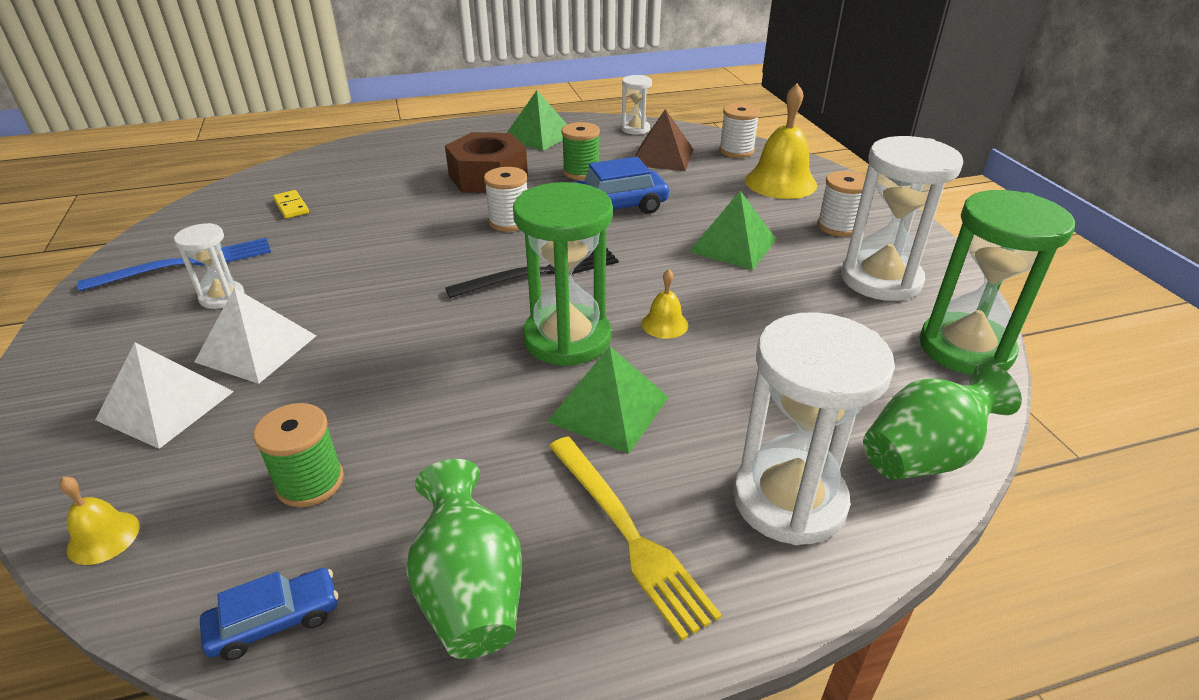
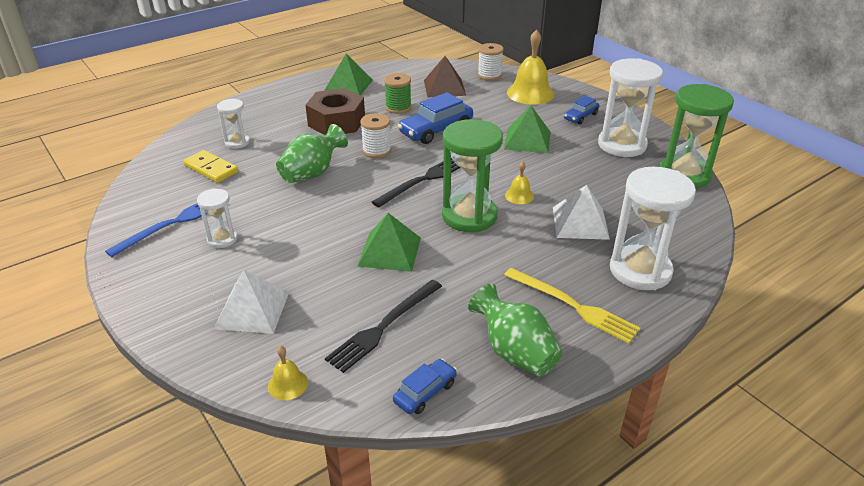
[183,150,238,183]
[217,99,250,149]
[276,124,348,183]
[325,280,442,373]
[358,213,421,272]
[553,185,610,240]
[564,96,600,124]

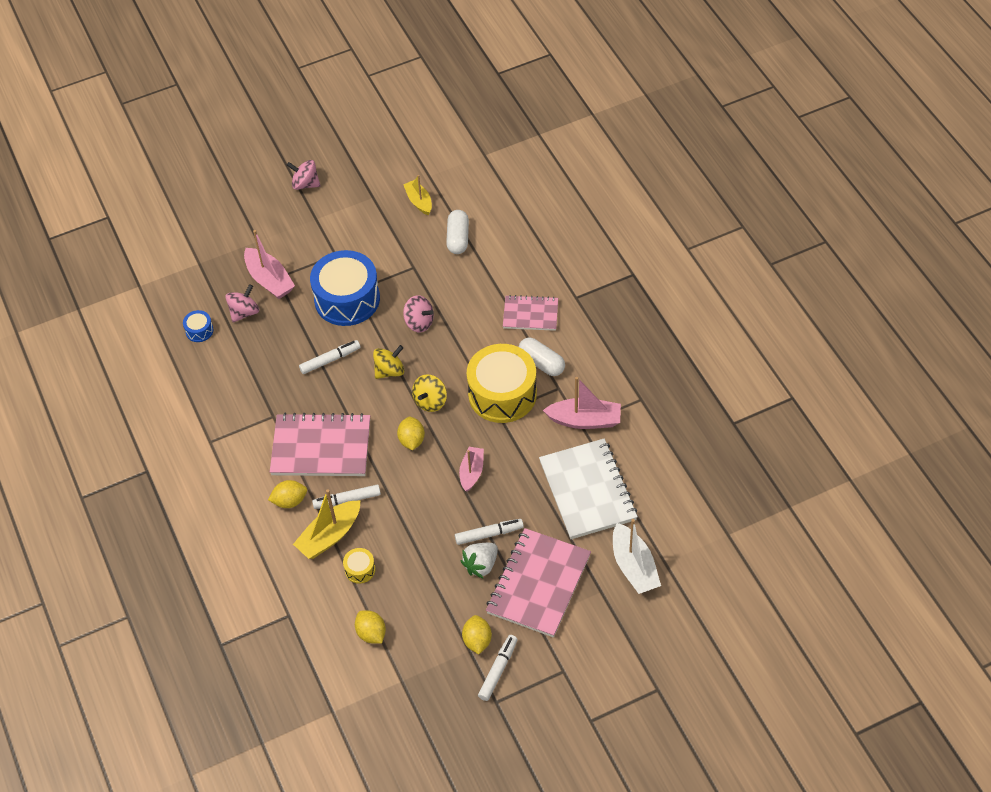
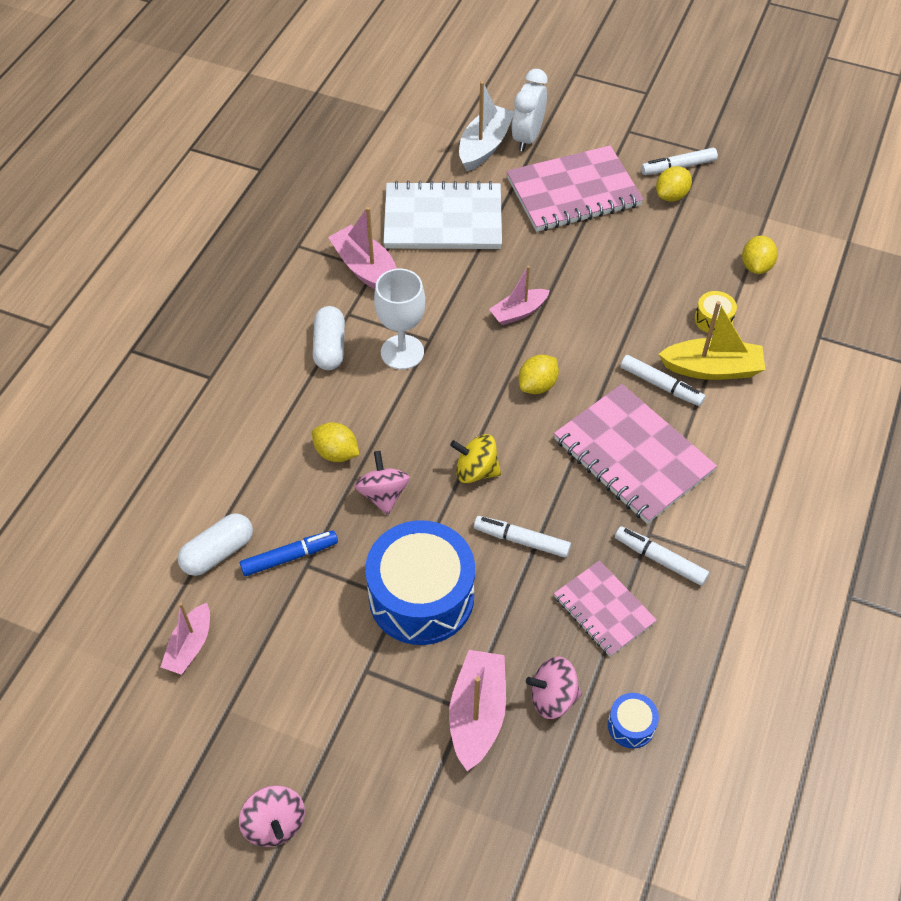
[161,603,210,675]
[240,530,338,576]
[312,422,359,462]
[374,269,425,370]
[383,181,502,249]
[512,69,547,152]
[554,560,657,657]
[615,526,709,586]
[412,375,447,412] (first image)
[461,543,498,579] (first image)

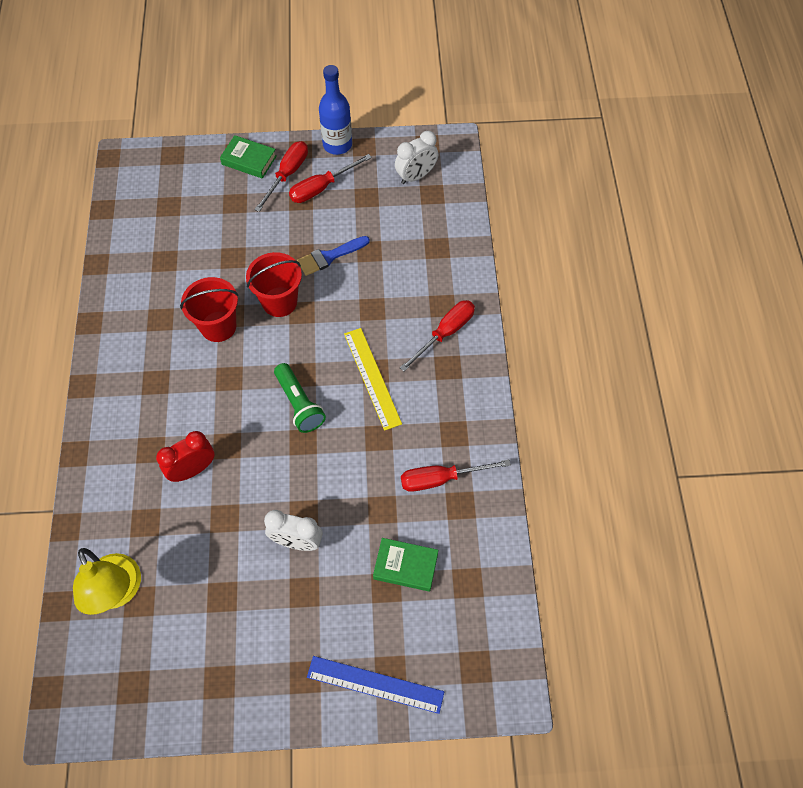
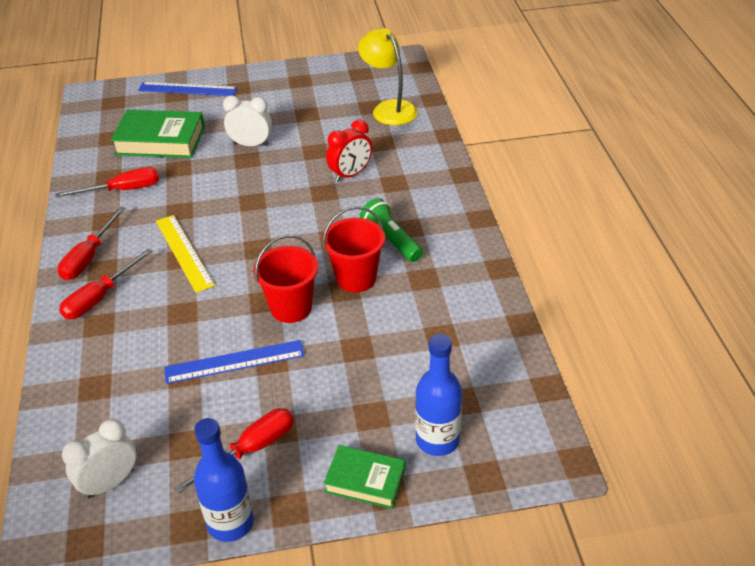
[58,207,126,280]
[111,110,205,158]
[164,340,305,384]
[360,198,423,262]
[415,334,462,456]

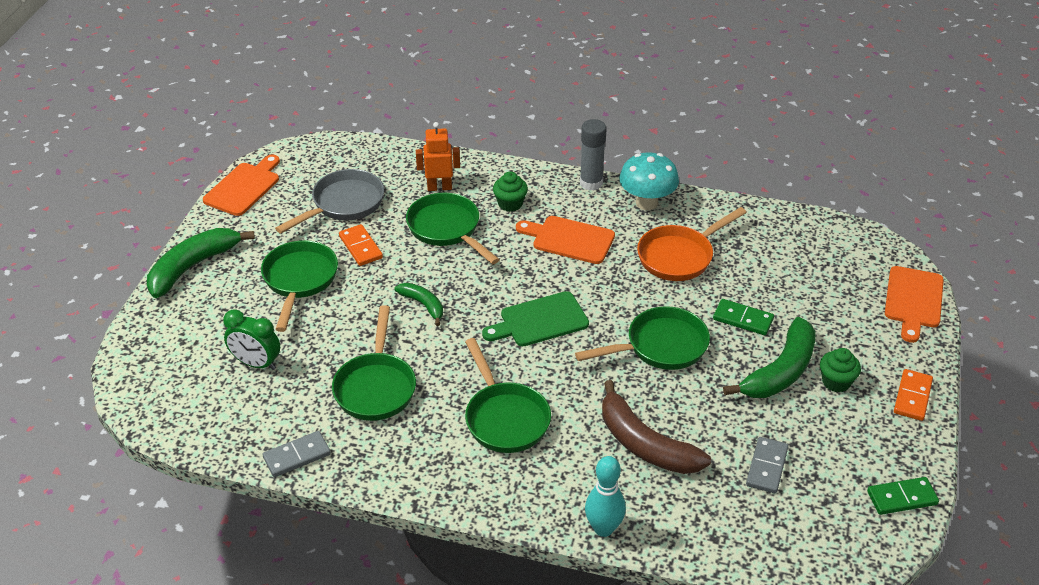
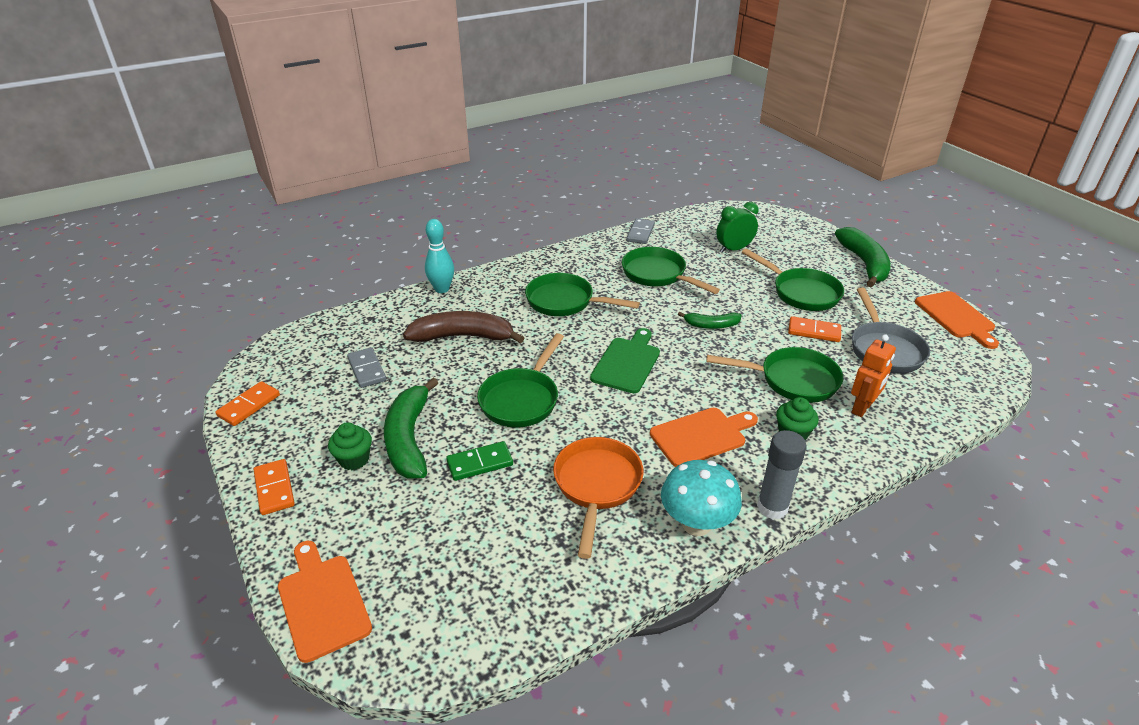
[215,381,280,426]

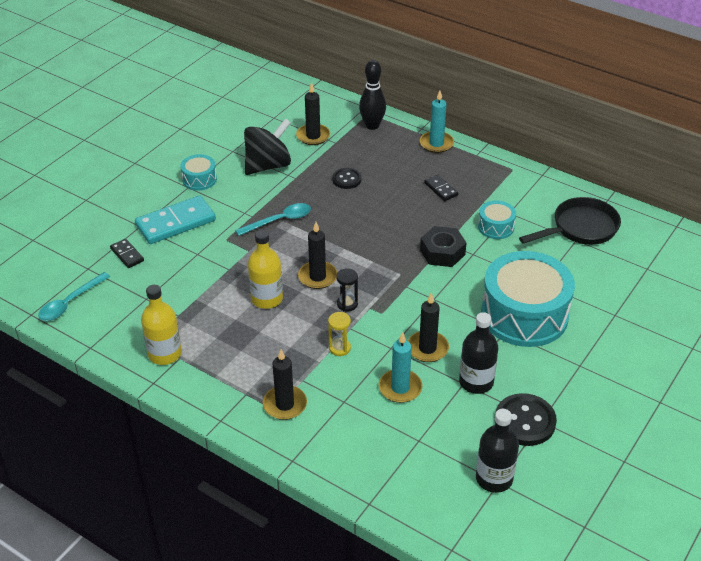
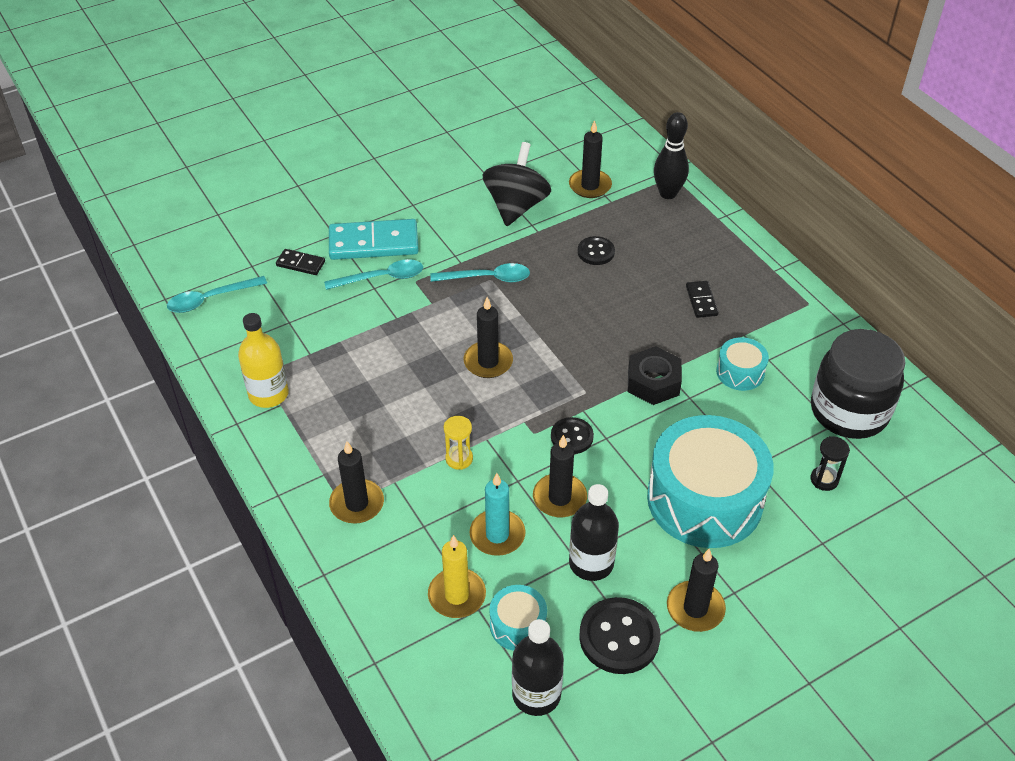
[276,249,325,275]
[324,259,423,290]
[428,535,486,618]
[482,142,551,226]
[489,585,547,651]
[551,417,594,454]
[667,549,726,632]
[811,329,905,439]
[811,436,850,491]
[248,230,283,309] (first image)
[420,91,454,153] (first image)

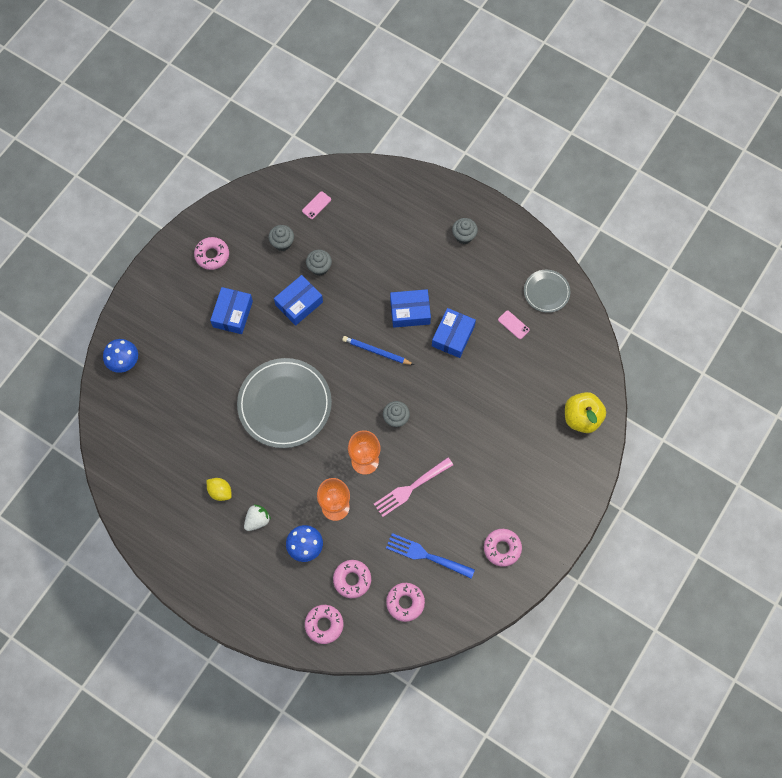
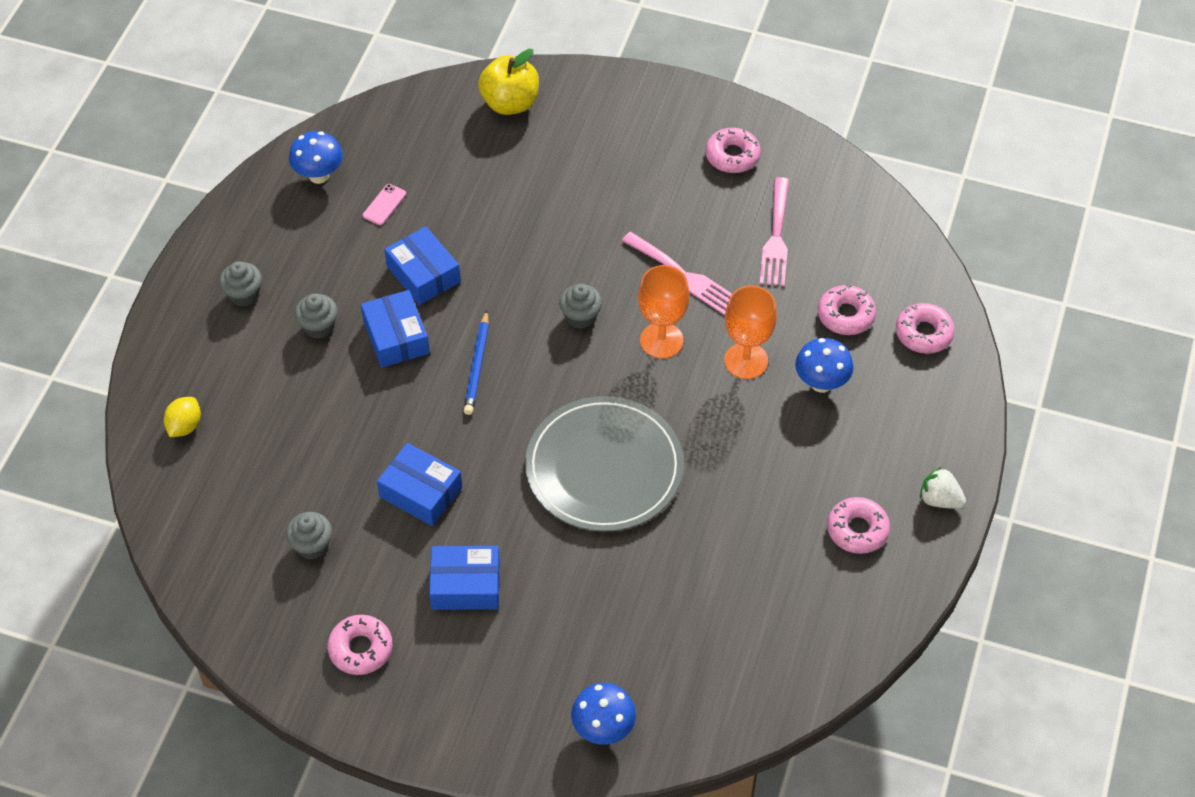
[164,397,201,437]
[289,131,343,184]
[295,294,338,339]
[384,226,461,305]
[760,177,789,286]
[827,497,890,554]
[920,467,966,509]
[302,191,331,219] (first image)

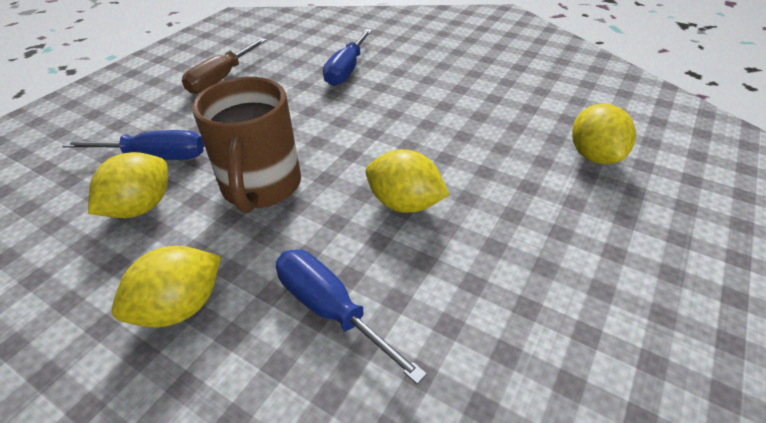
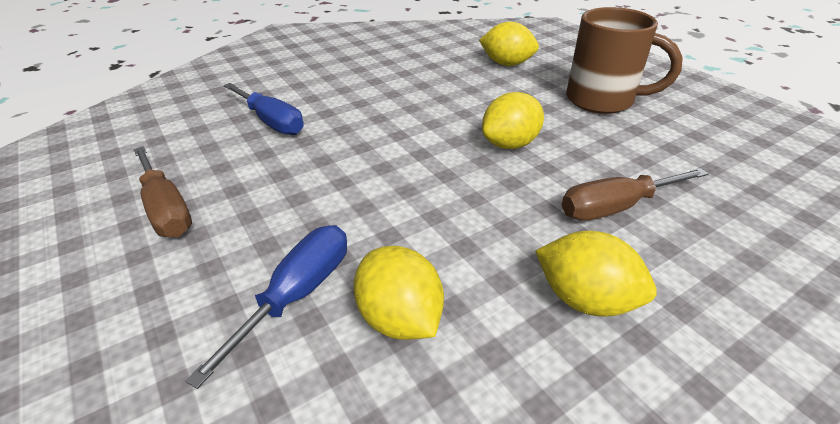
[535,231,657,317]
[562,168,709,221]
[566,7,683,114]

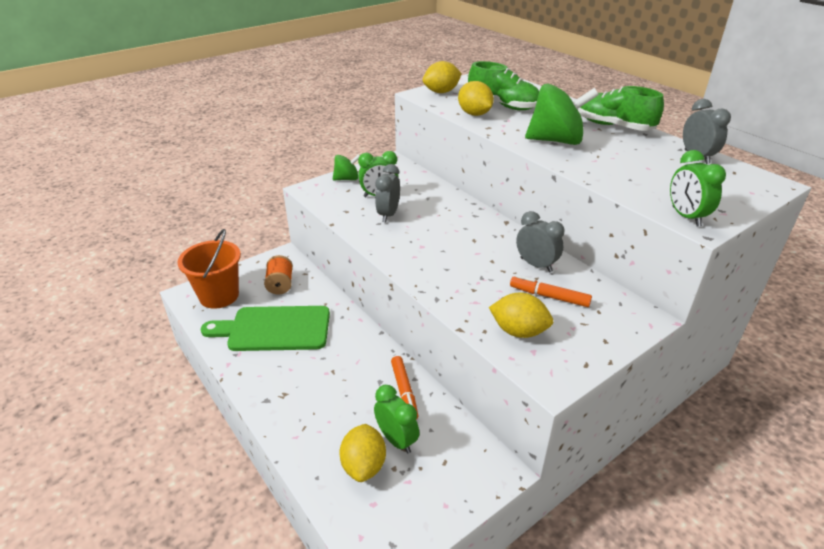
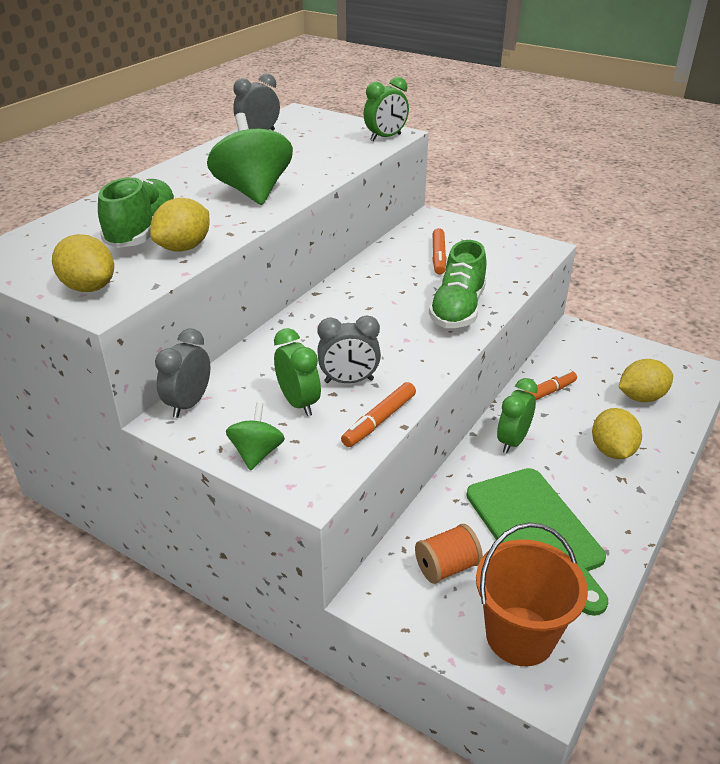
[155,329,210,418]
[226,402,285,471]
[341,382,416,447]
[429,240,487,328]
[497,378,538,454]
[592,408,642,459]

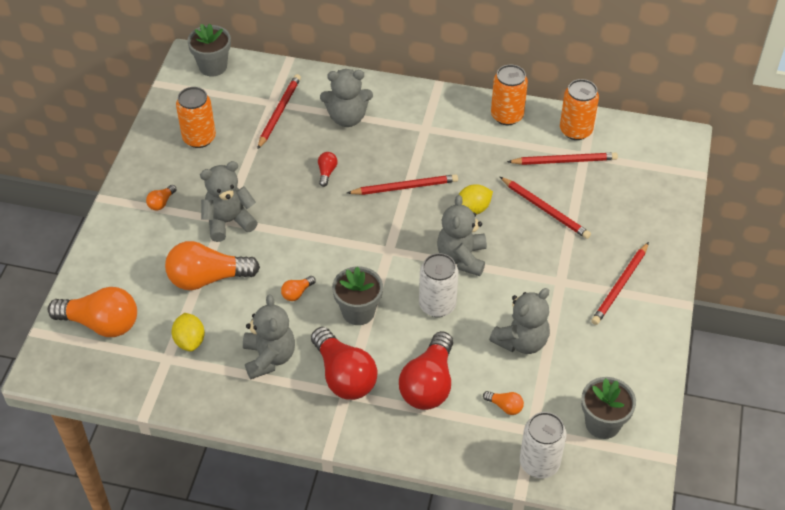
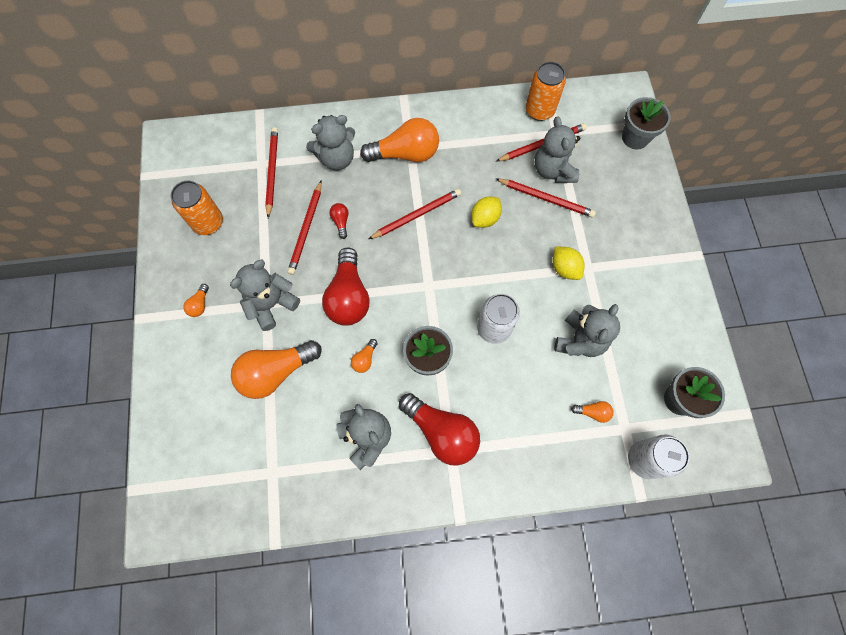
[287,181,322,275]
[322,247,370,326]
[360,118,439,162]
[534,116,580,183]
[553,247,585,280]
[622,97,671,150]
[491,64,528,125] (first image)

